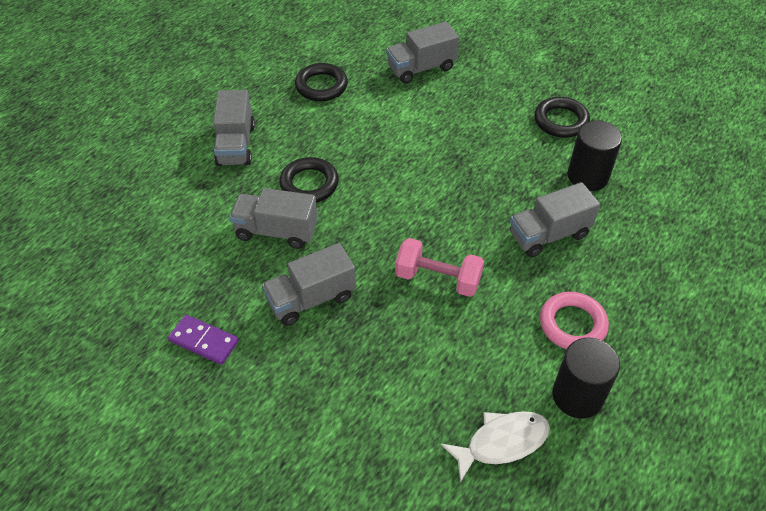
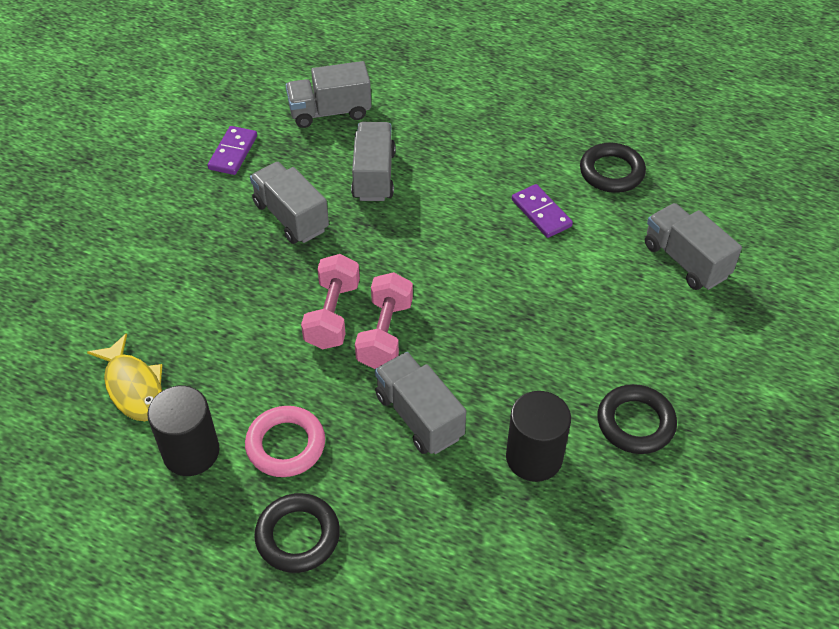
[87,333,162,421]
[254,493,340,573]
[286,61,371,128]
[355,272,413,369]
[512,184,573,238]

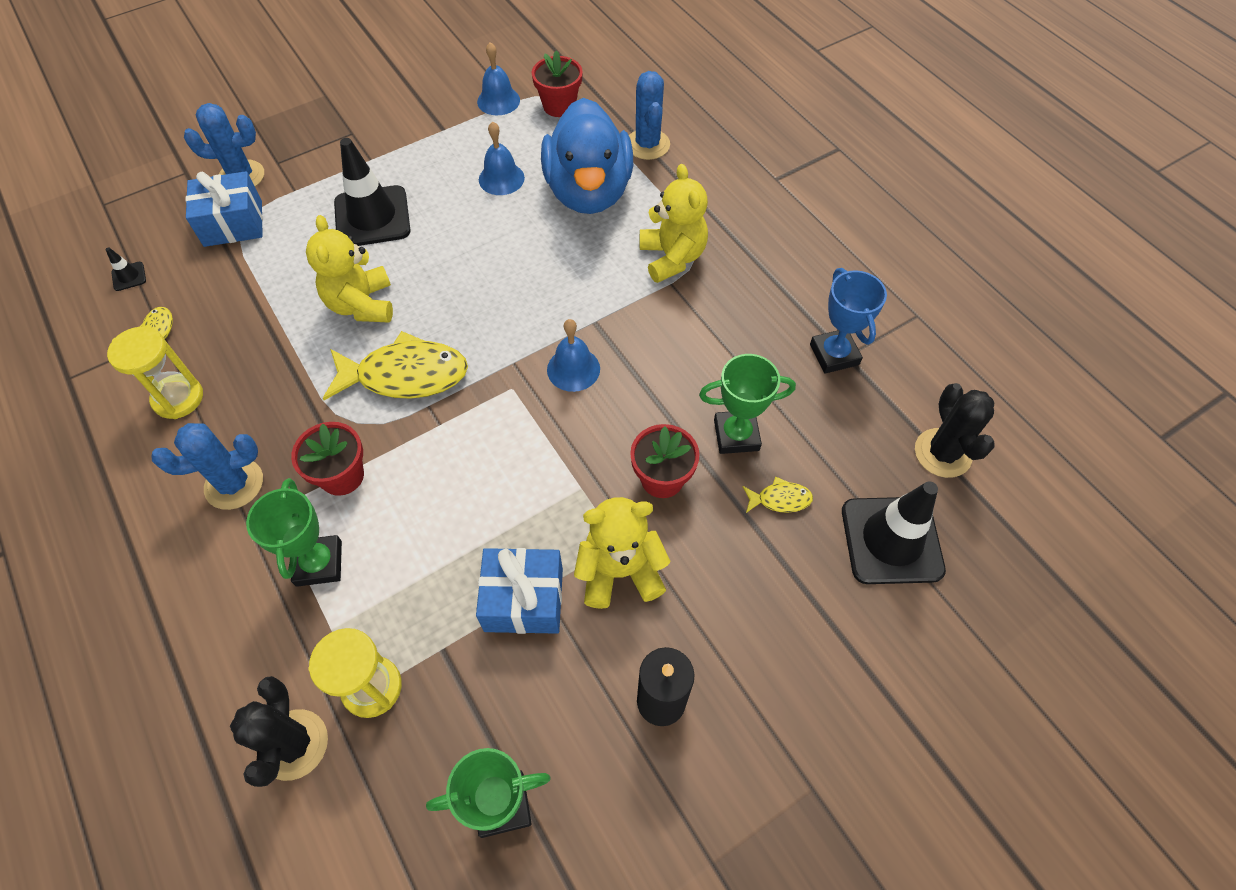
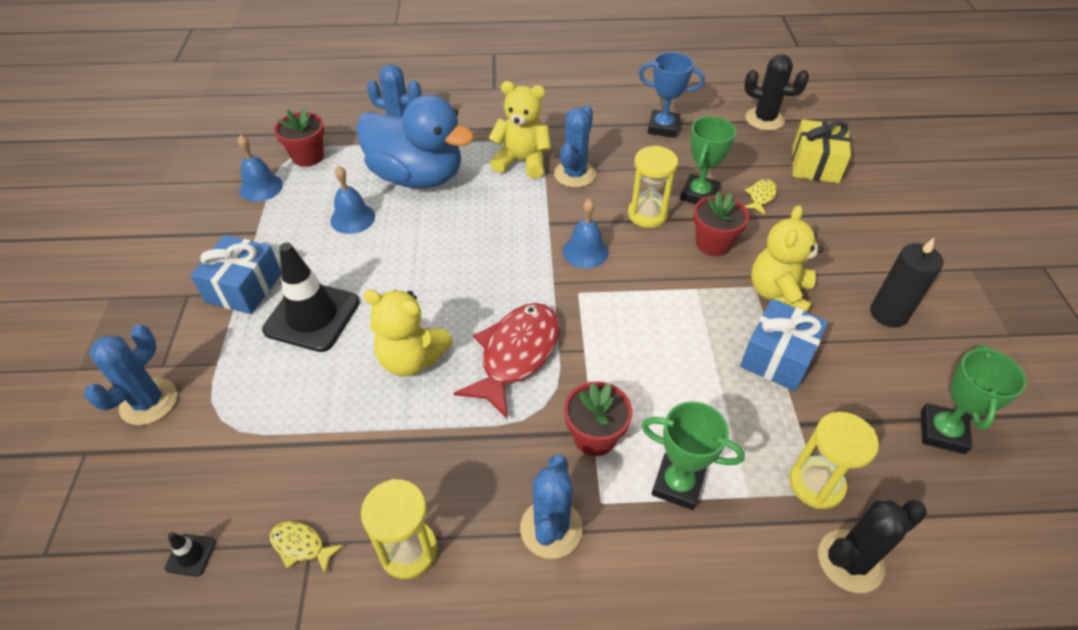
[190,235,281,314]
[454,303,560,418]
[554,105,596,188]
[628,146,678,228]
[792,119,851,183]
[818,500,927,593]

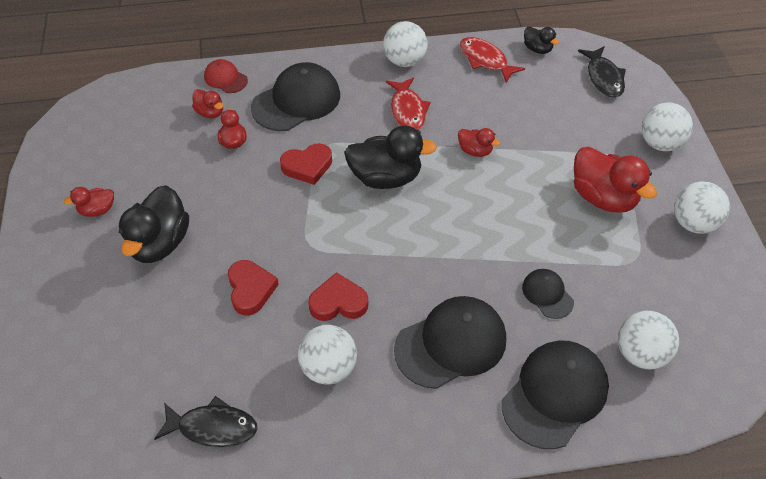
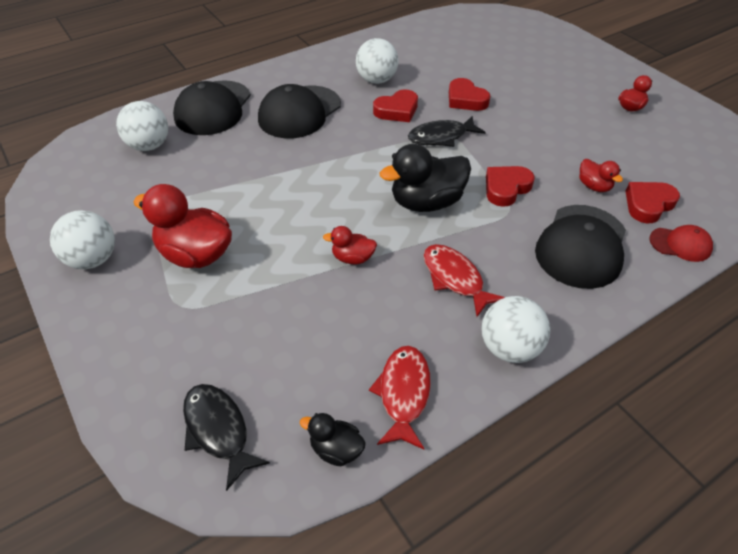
[369,346,431,449]
[408,116,486,147]
[626,182,680,223]
[119,185,189,263] (first image)
[522,269,574,319] (first image)
[642,102,693,151] (first image)

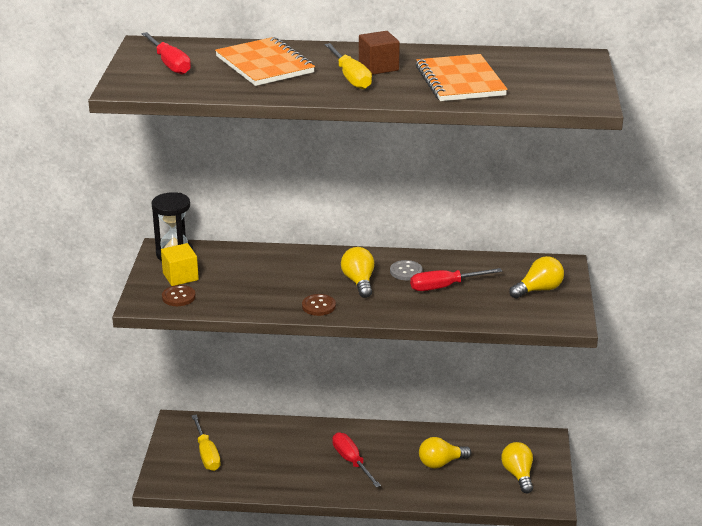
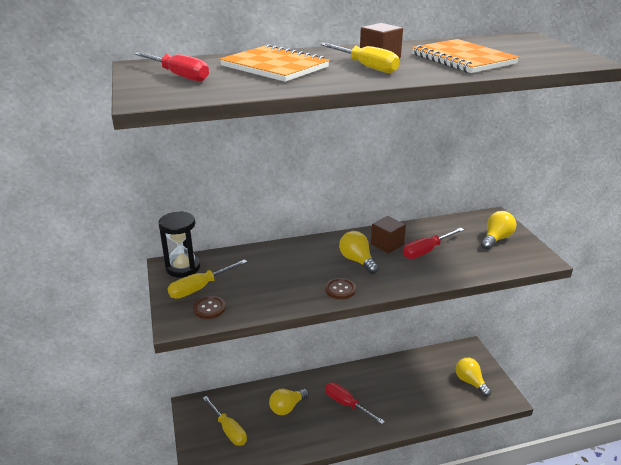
[168,259,247,299]
[269,389,309,415]
[371,216,406,253]

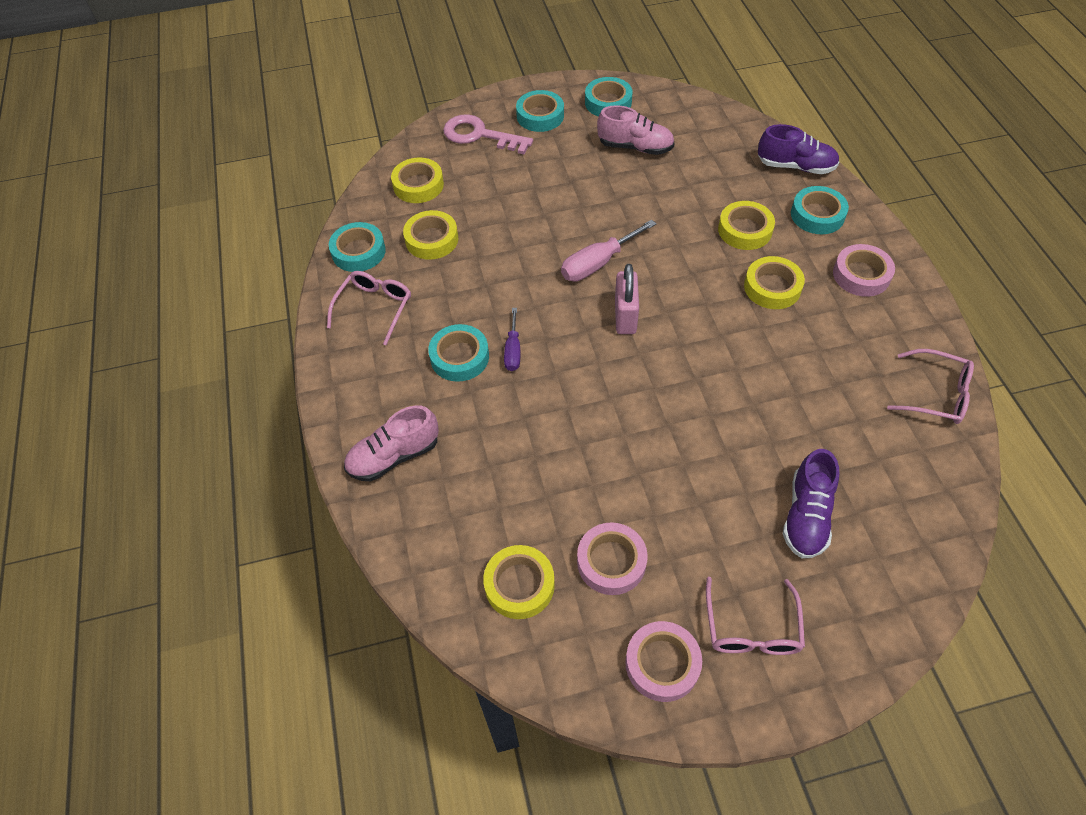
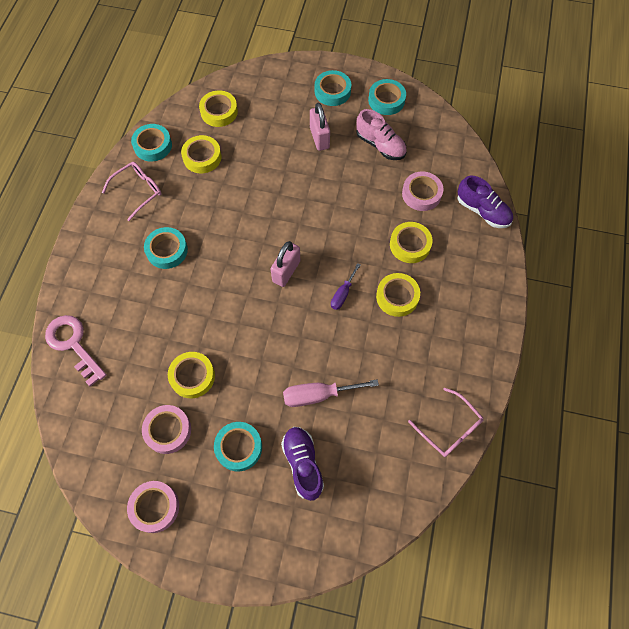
[45,315,107,387]
[168,352,215,398]
[214,422,262,471]
[281,427,324,501]
[283,379,379,407]
[310,102,330,151]
[331,263,361,310]
[402,172,443,211]
[344,405,439,481] (first image)
[706,577,805,655] (first image)

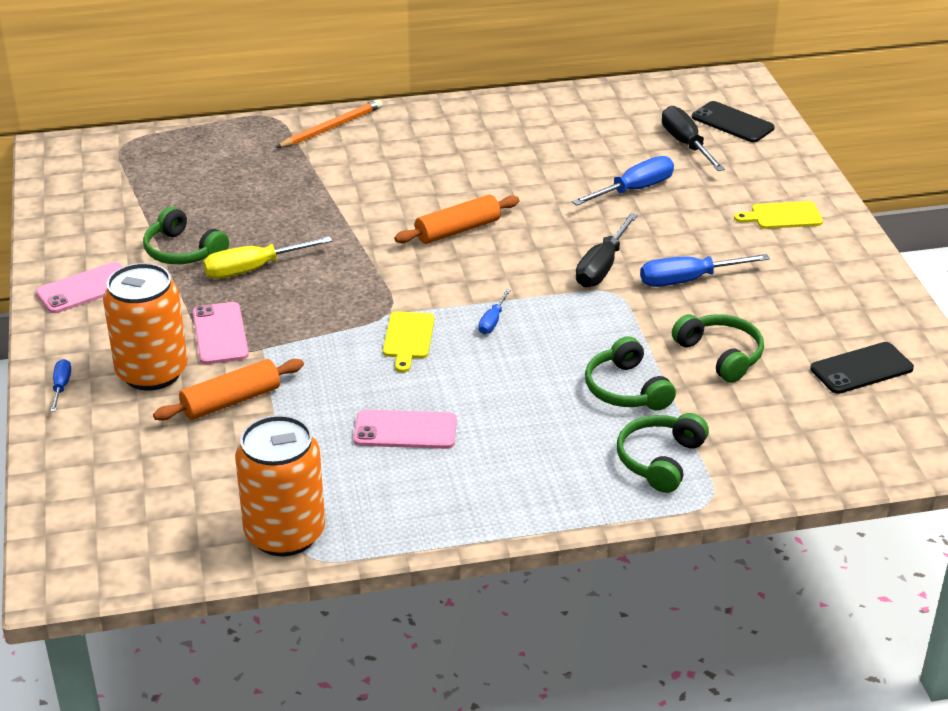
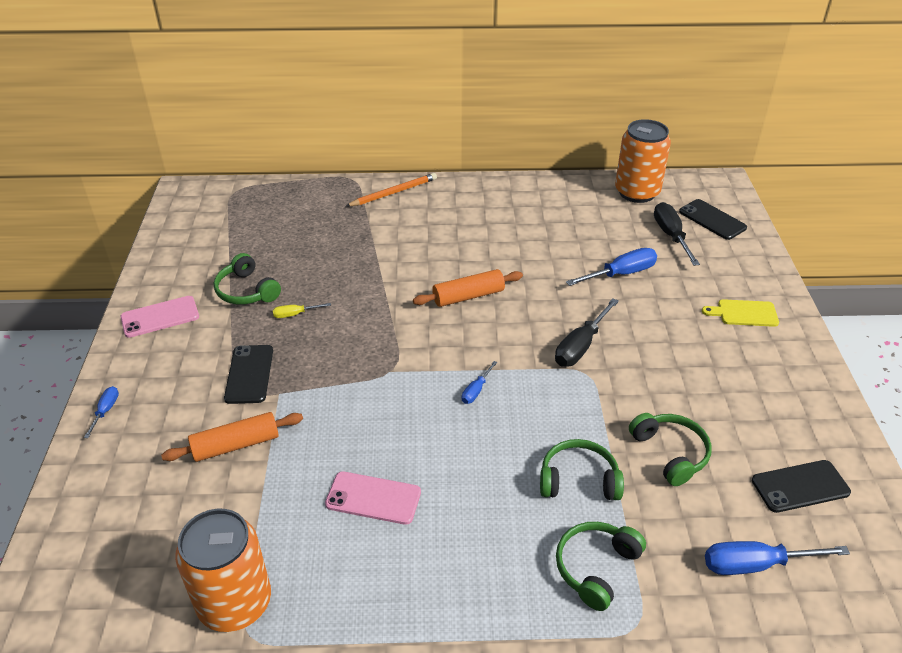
[224,345,273,404]
[273,303,331,318]
[540,439,624,500]
[615,119,671,203]
[705,541,850,575]
[383,311,435,372] (first image)

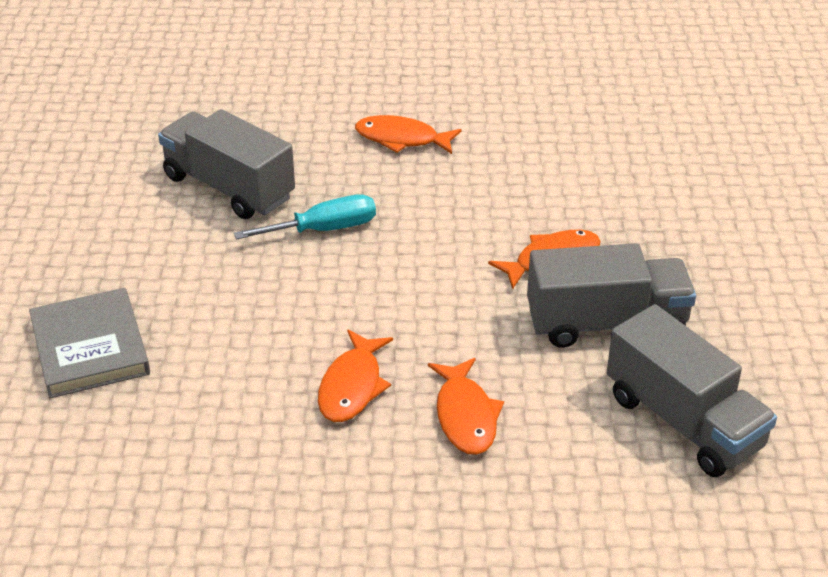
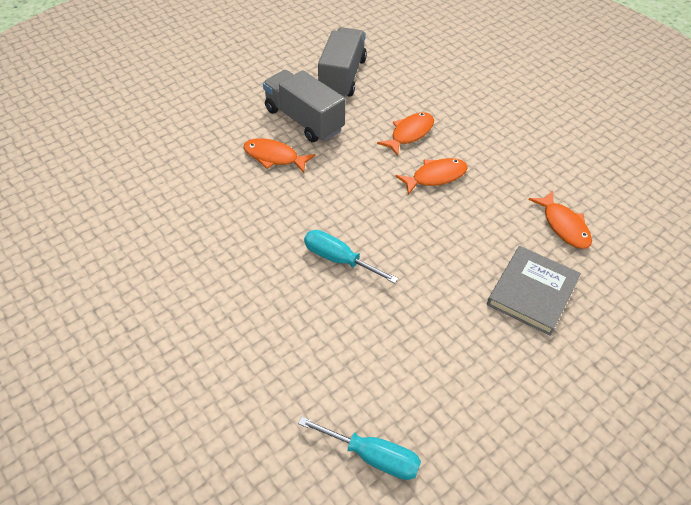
[298,417,421,480]
[529,191,592,249]
[158,109,295,219] (first image)

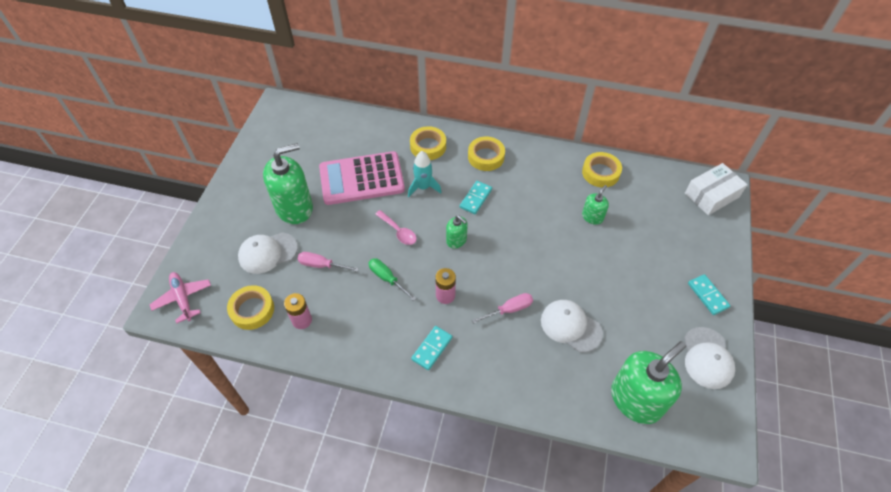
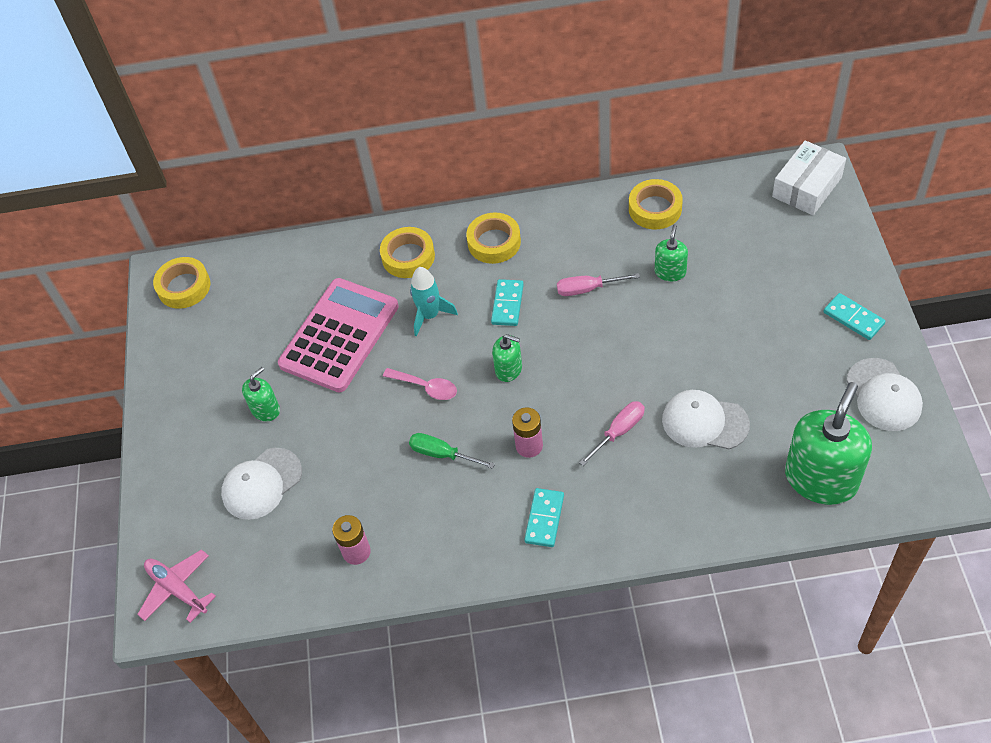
[153,257,210,309]
[242,367,280,421]
[278,278,399,392]
[557,273,640,296]

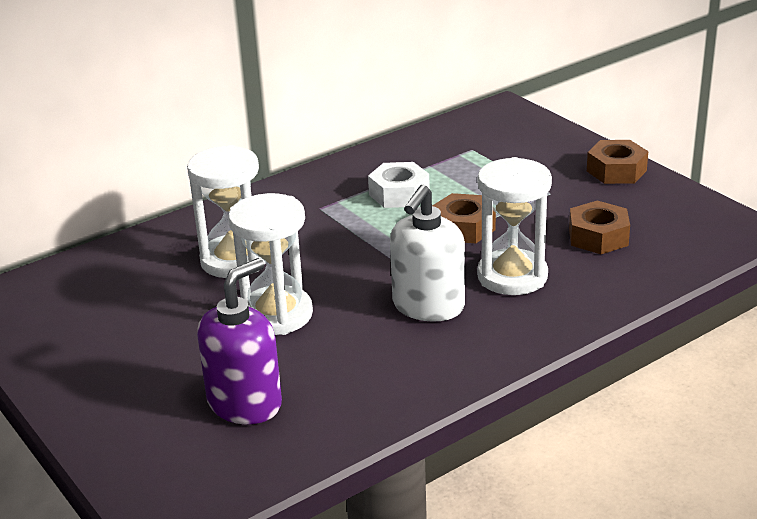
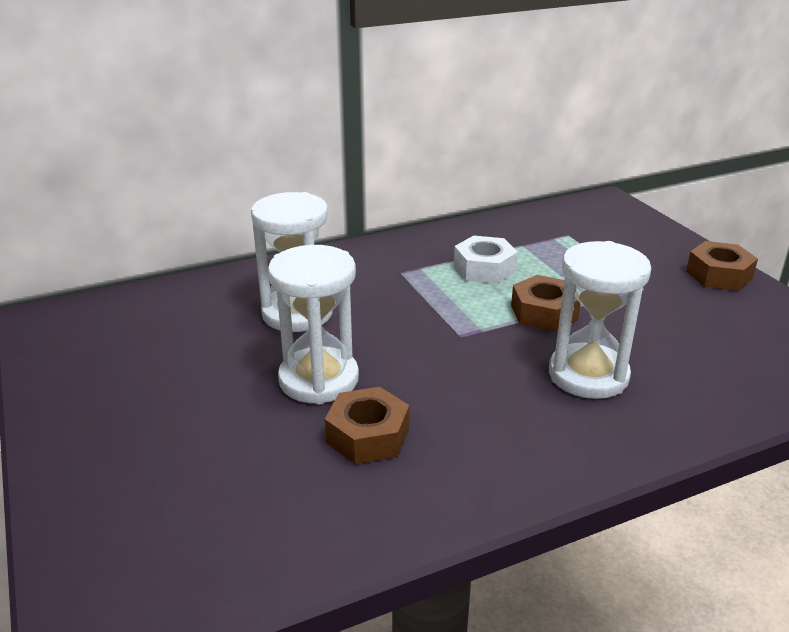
[325,387,409,464]
[197,258,282,424] (first image)
[390,184,465,322] (first image)

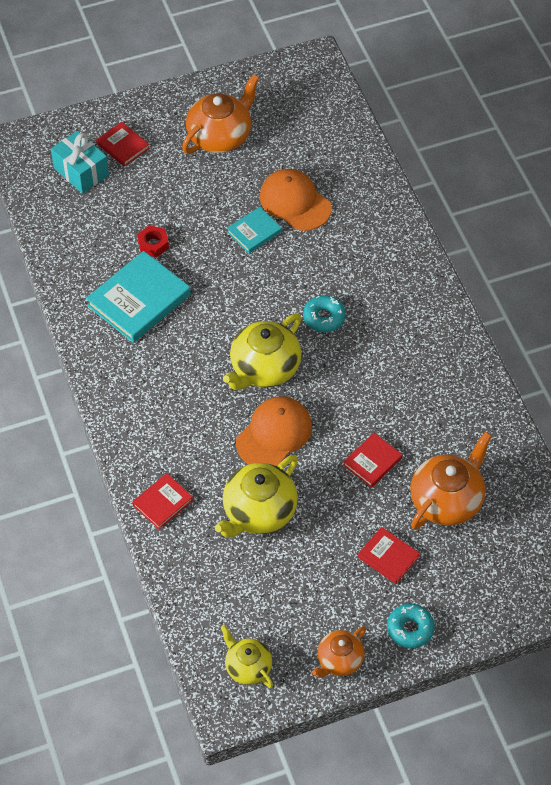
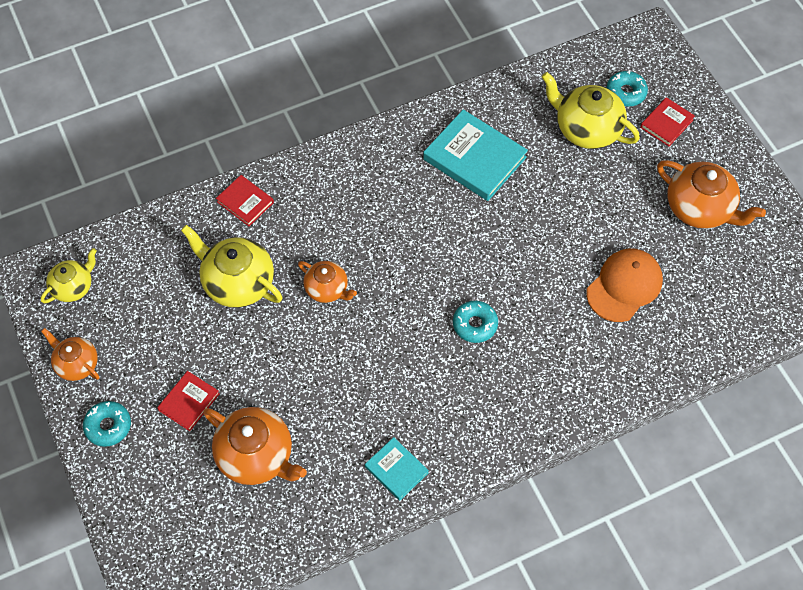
[298,261,357,303]
[365,437,429,501]
[542,72,640,149]
[607,71,648,106]
[137,225,169,257] (first image)
[343,433,402,488] (first image)

